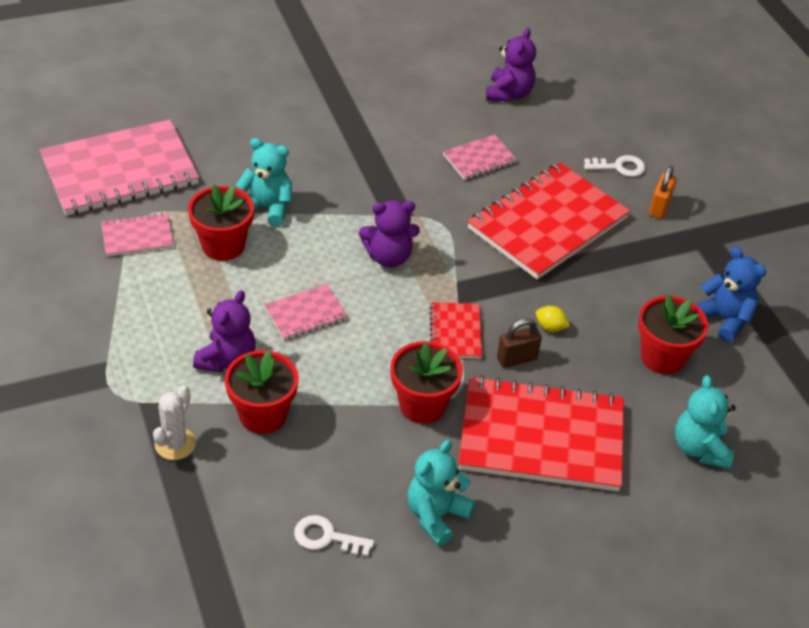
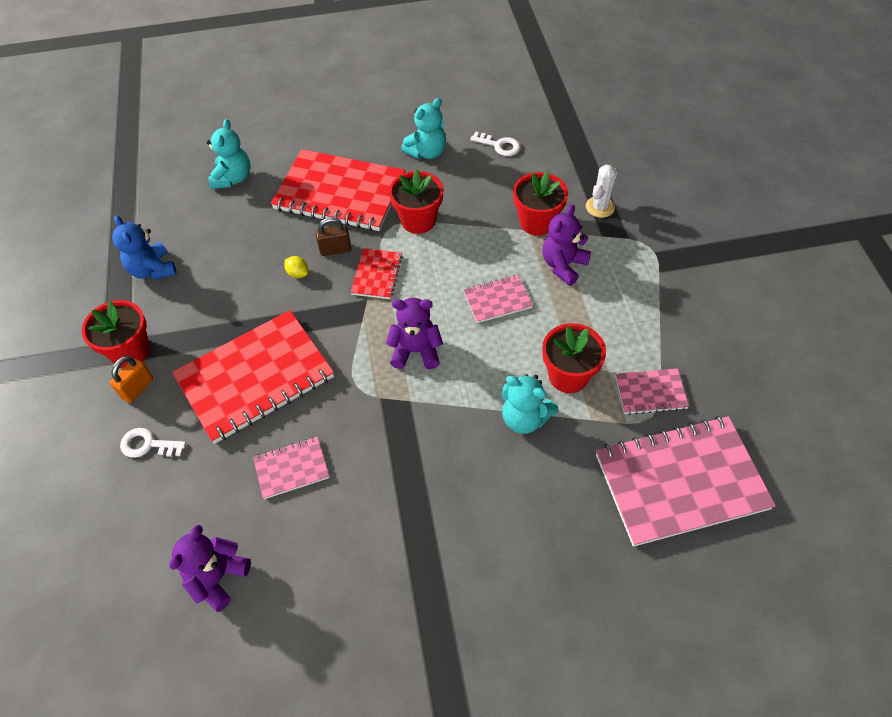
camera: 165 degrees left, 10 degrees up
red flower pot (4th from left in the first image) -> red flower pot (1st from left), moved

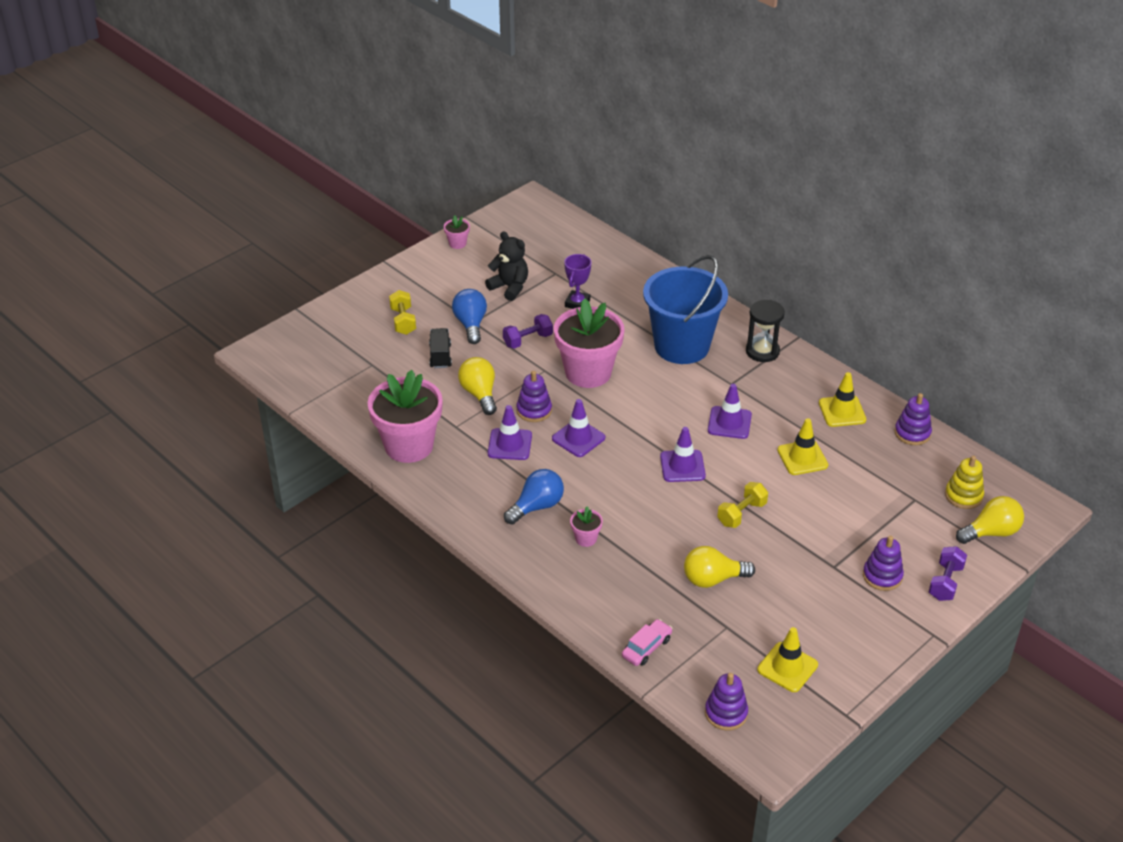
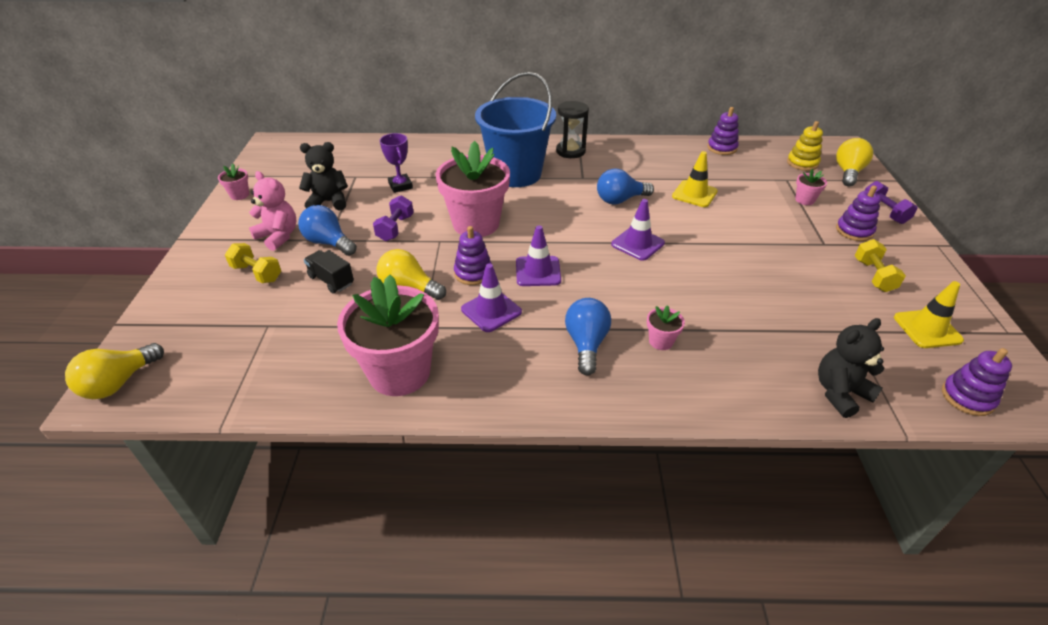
camera: 45 degrees left, 0 degrees up
yellow traffic cone (3rd from left) -> none
purple traffic cone (4th from left) -> blue light bulb (3rd from left)
yellow dumbbell (2nd from left), moved
yellow light bulb (2nd from left in the first image) -> yellow light bulb (1st from left), moved
pink car -> black teddy bear (2nd from left)
none -> pink flower pot (5th from left)
none -> pink teddy bear

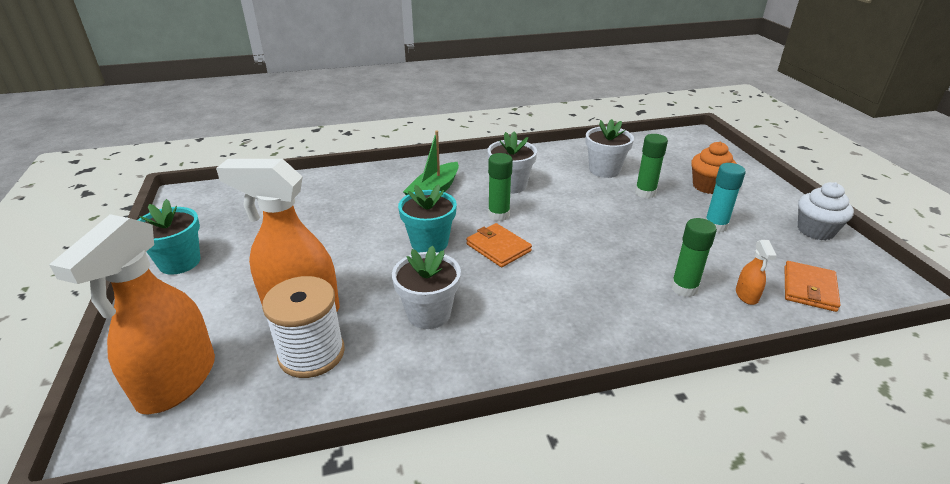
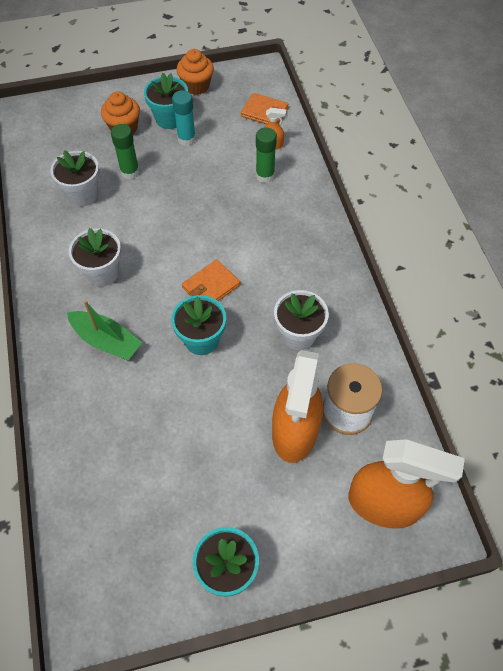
camera: 90 degrees left, 25 degrees up
green glue stick (1st from left) -> none
white cupcake -> orange cupcake (2nd from left)
none -> turquoise flower pot (1st from left)

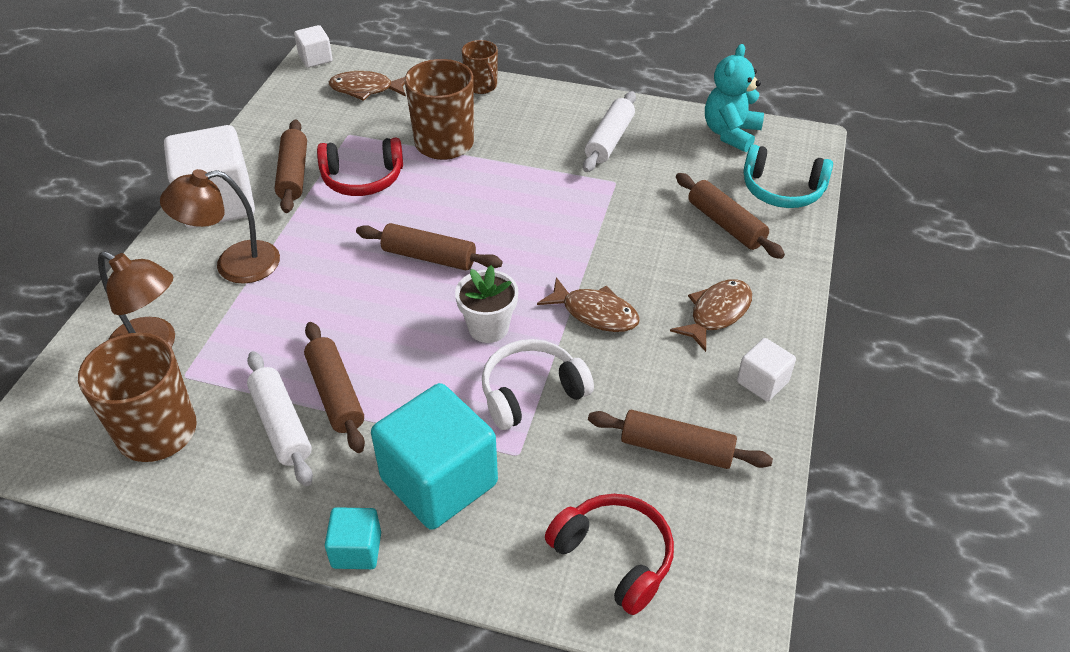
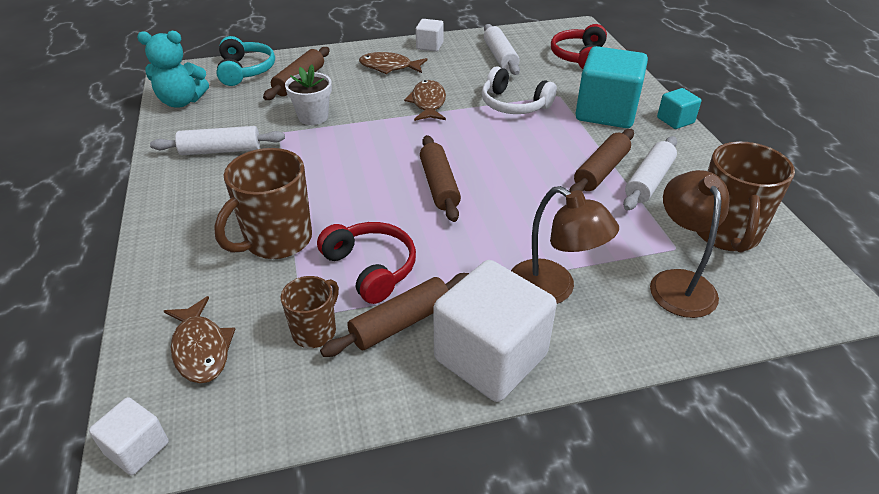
camera: 120 degrees left, 5 degrees down
brown mug (3rd from left in the first image) -> brown mug (2nd from left), moved
white flower pot, moved
brown rolling pin (4th from left) -> white rolling pin (2nd from left)

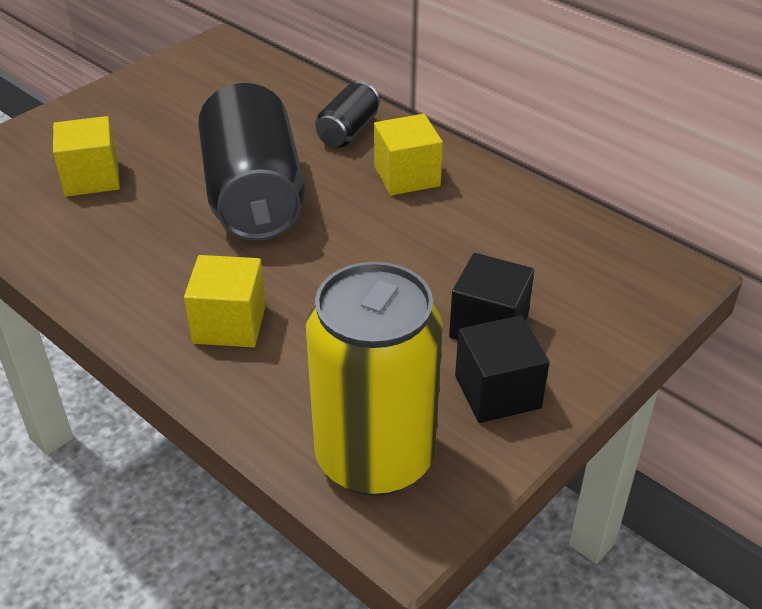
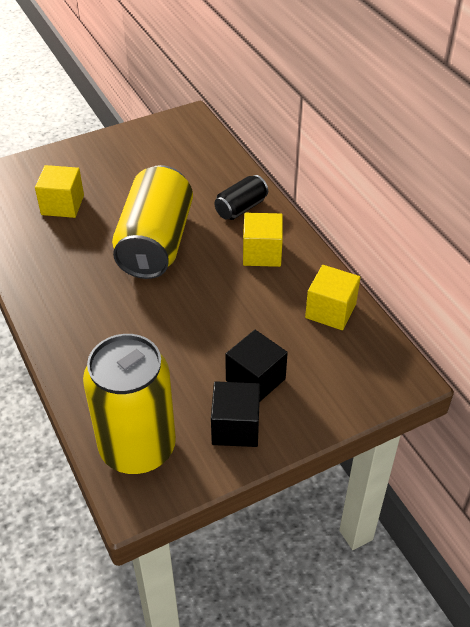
camera: 20 degrees right, 5 degrees up
black can (1st from left) -> yellow can (2nd from left)
yellow cube (2nd from left in the first image) -> yellow cube (3rd from left), moved

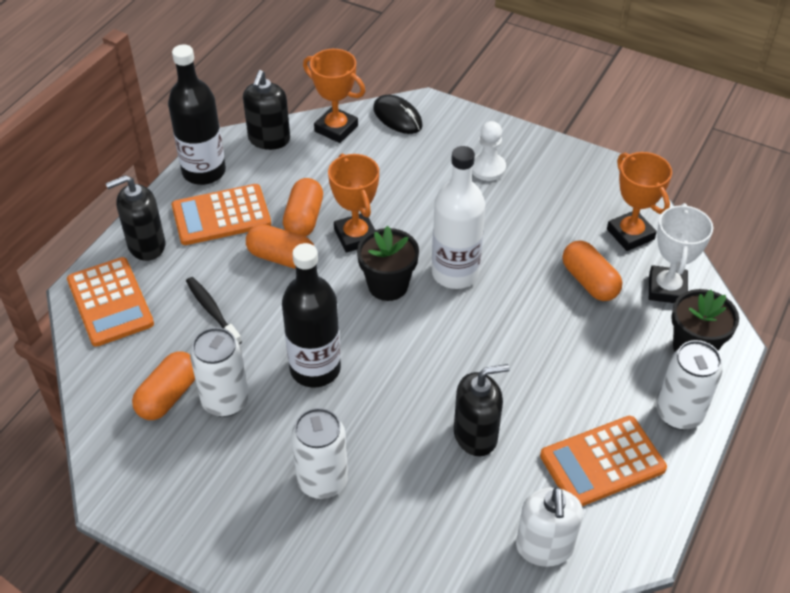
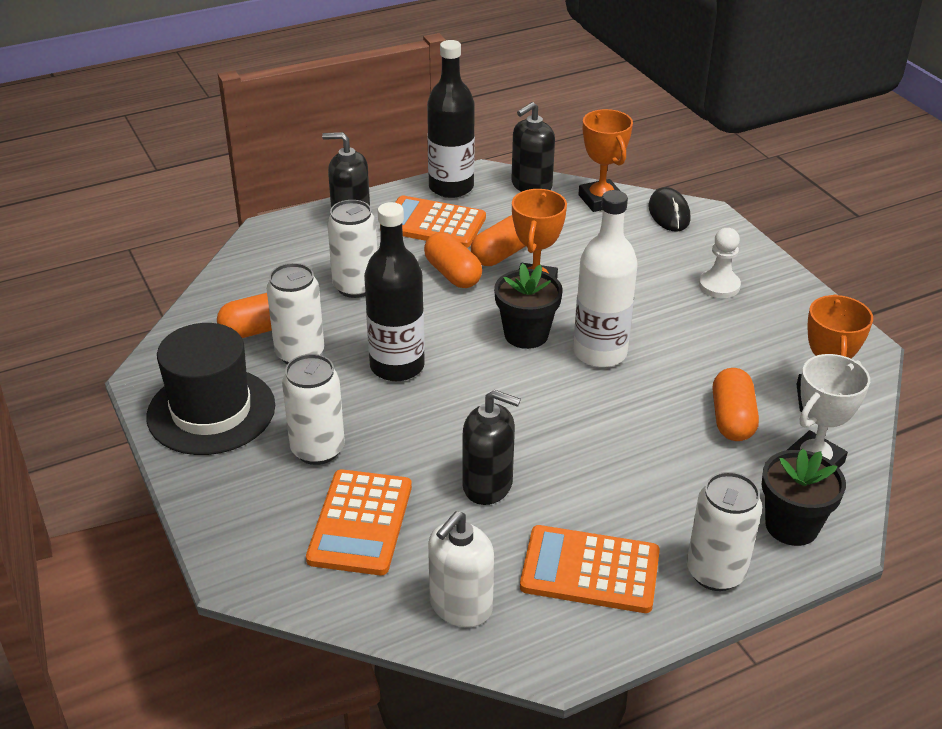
camera: 35 degrees right, 10 degrees down
orange calculator (1st from left), moved
black toothbrush -> white can (3rd from left)
none -> black hat

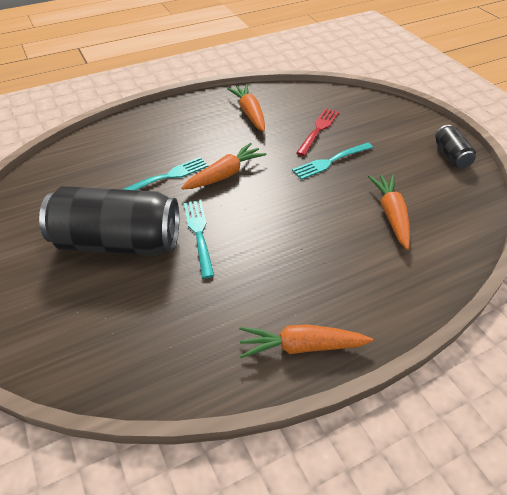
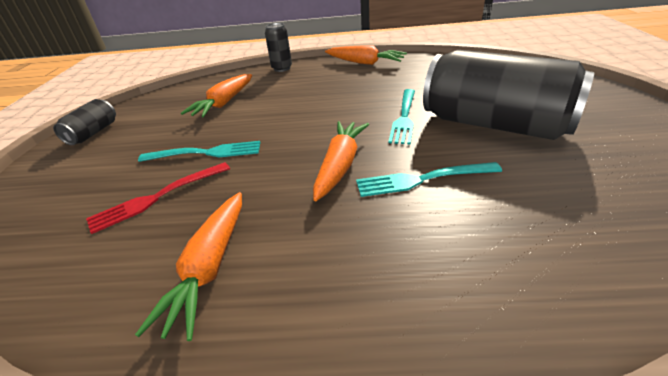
camera: 150 degrees left, 10 degrees down
orange carrot (1st from left in the first image) -> orange carrot (3rd from left), 120 degrees clockwise
none -> black can (2nd from left)

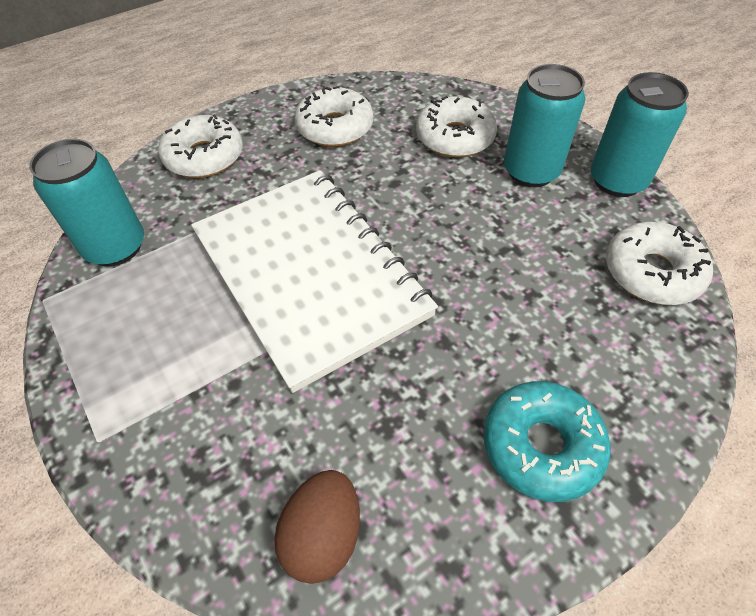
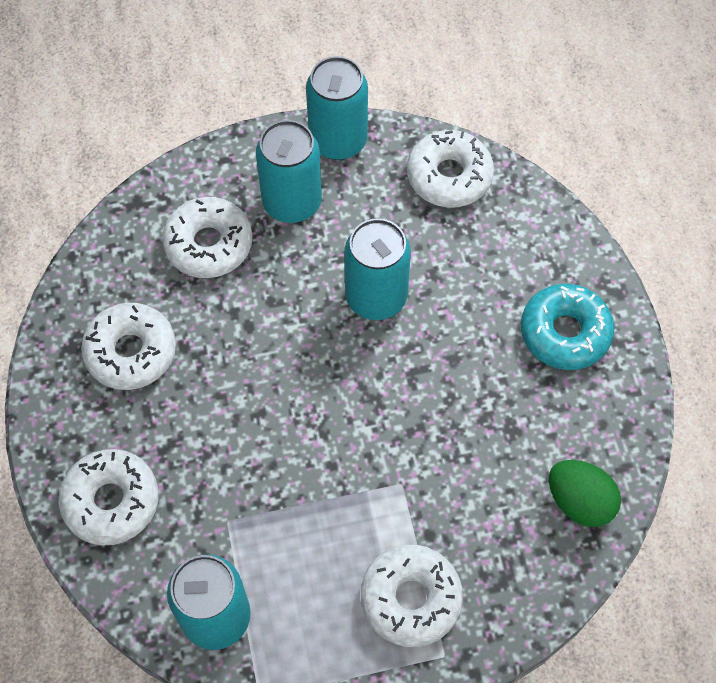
camera: 70 degrees left, 10 degrees up
white notebook -> none
brown egg -> green egg
none -> turquoise can (4th from left)
none -> white donut (4th from left)

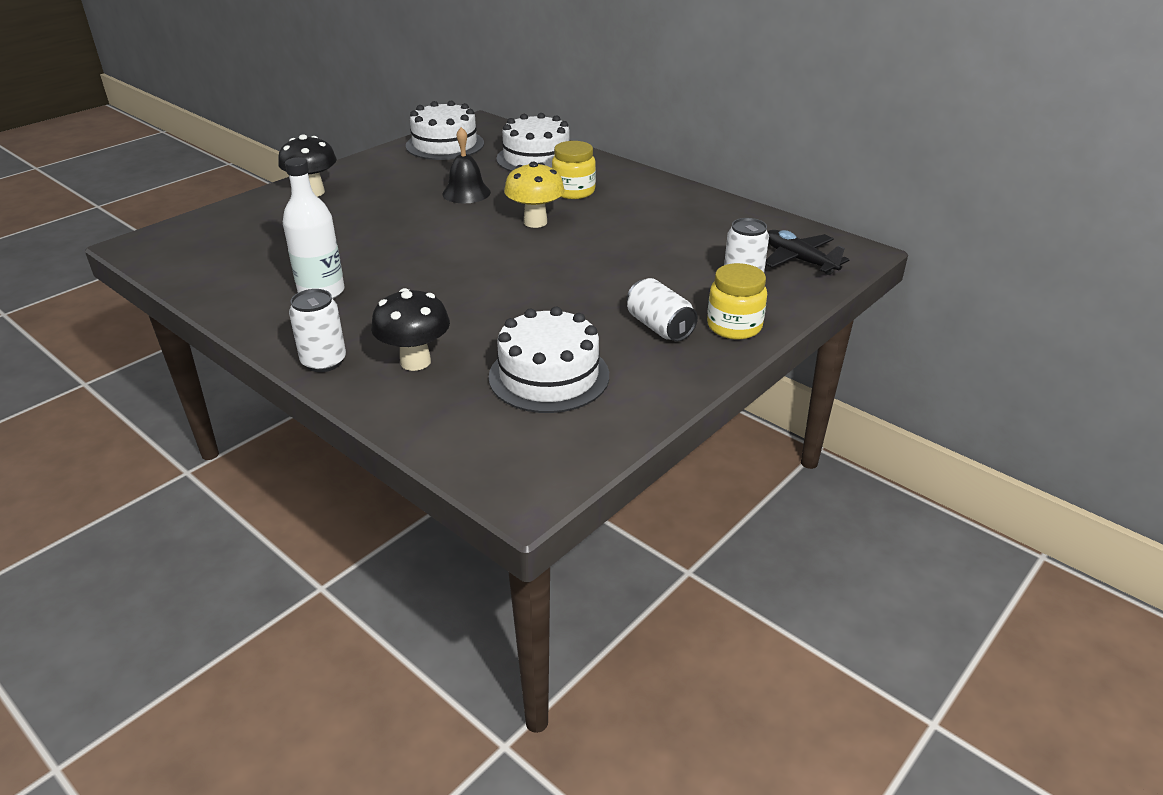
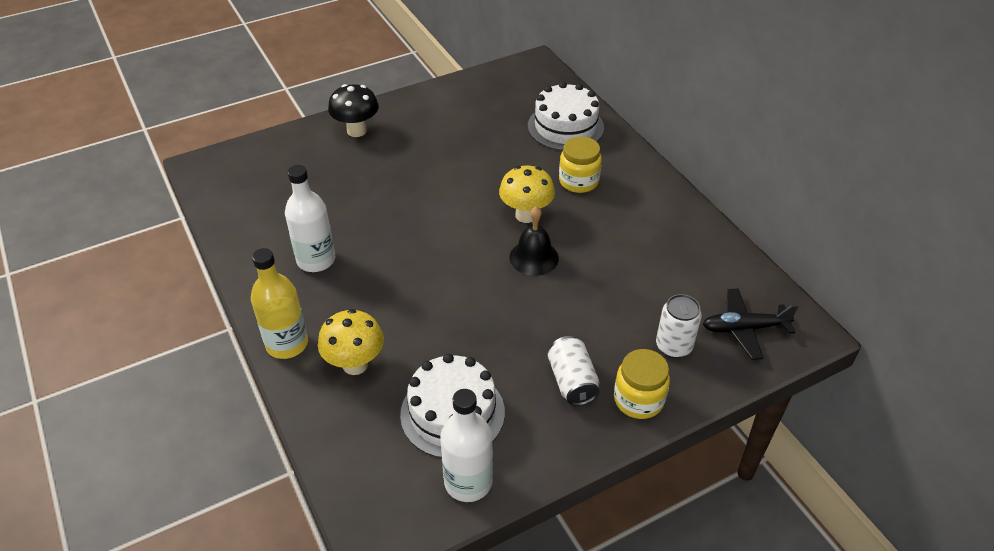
camera: 20 degrees right, 10 degrees up
white cake (1st from left) -> none
black bell, moved
black plane, 75 degrees counterclockwise
black mushroom (2nd from left) -> yellow mushroom (1st from left)
white can (1st from left) -> yellow bottle
none -> white bottle (2nd from left)

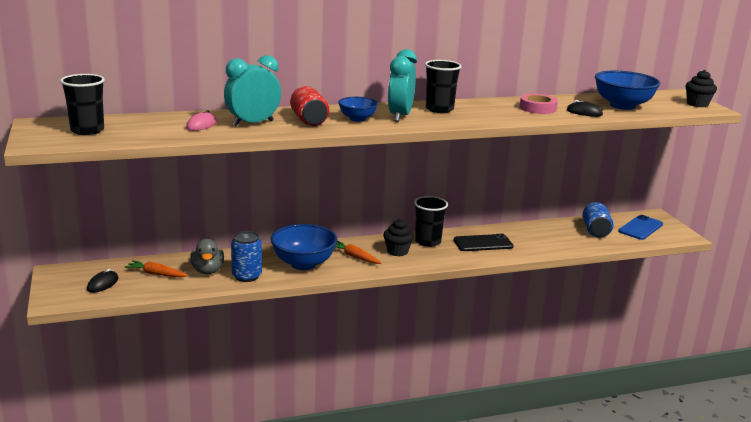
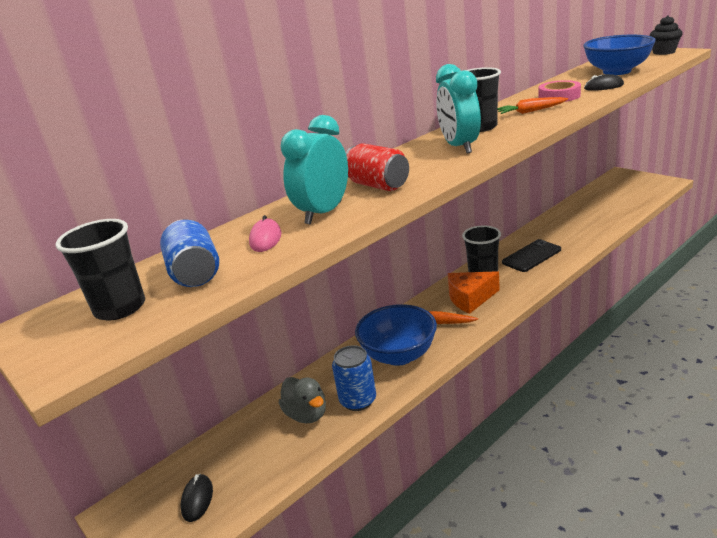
camera: 20 degrees left, 5 degrees up
blue bowl (2nd from left) -> none
blue can (2nd from left in the first image) -> blue can (1st from left), moved
blue phone -> none
black cupcake (1st from left) -> orange cheese
orange carrot (1st from left in the first image) -> orange carrot (2nd from left), moved

